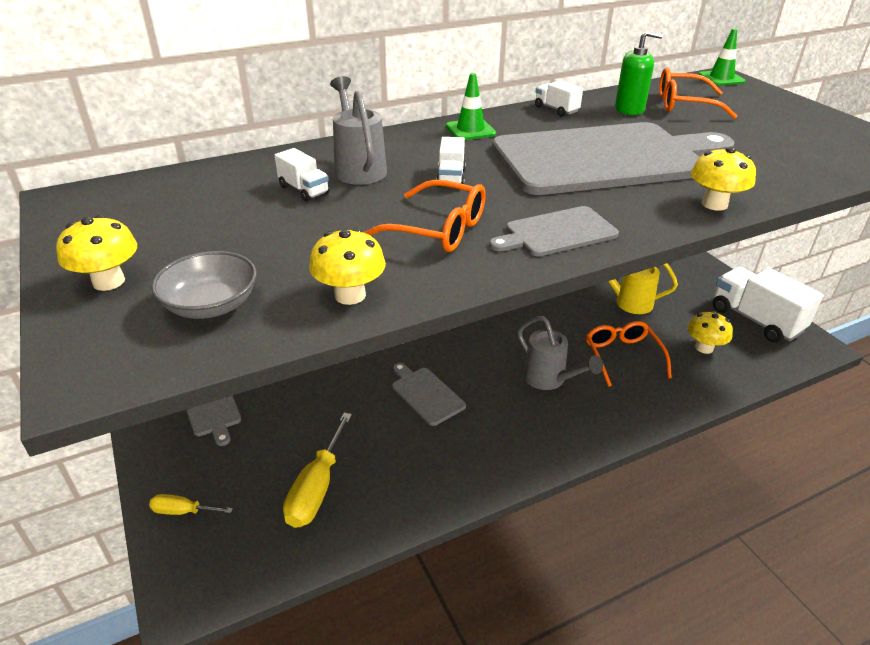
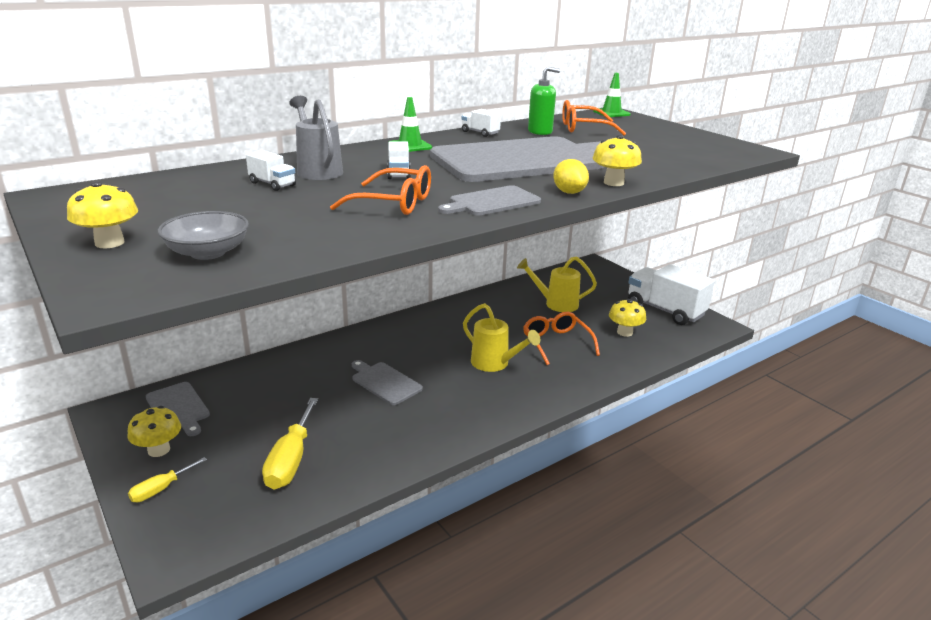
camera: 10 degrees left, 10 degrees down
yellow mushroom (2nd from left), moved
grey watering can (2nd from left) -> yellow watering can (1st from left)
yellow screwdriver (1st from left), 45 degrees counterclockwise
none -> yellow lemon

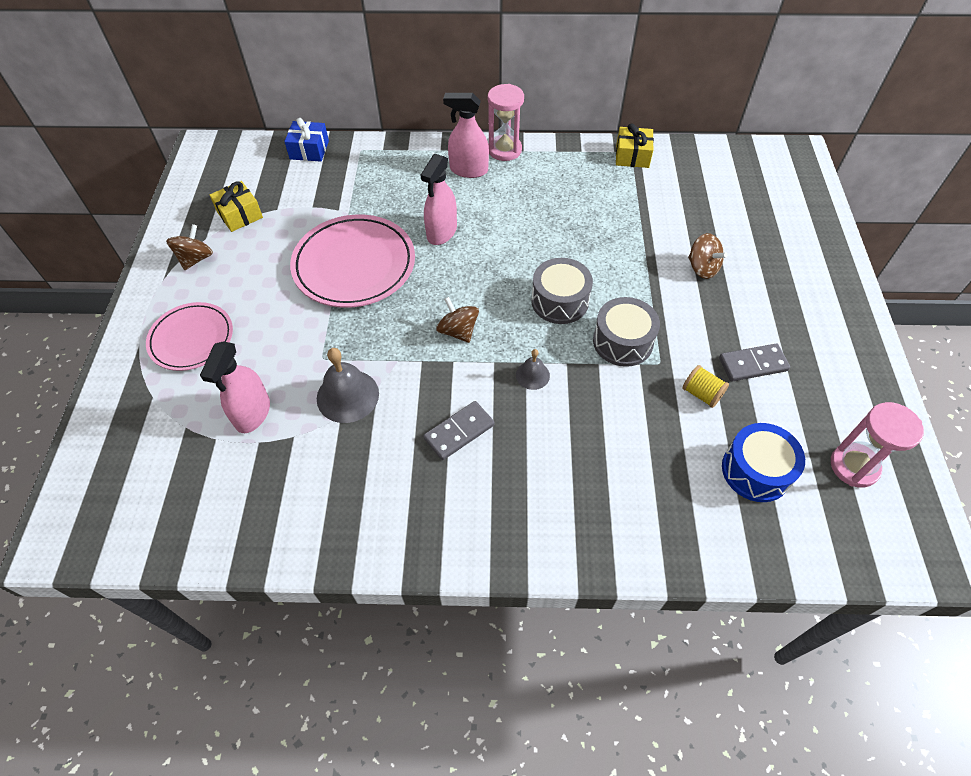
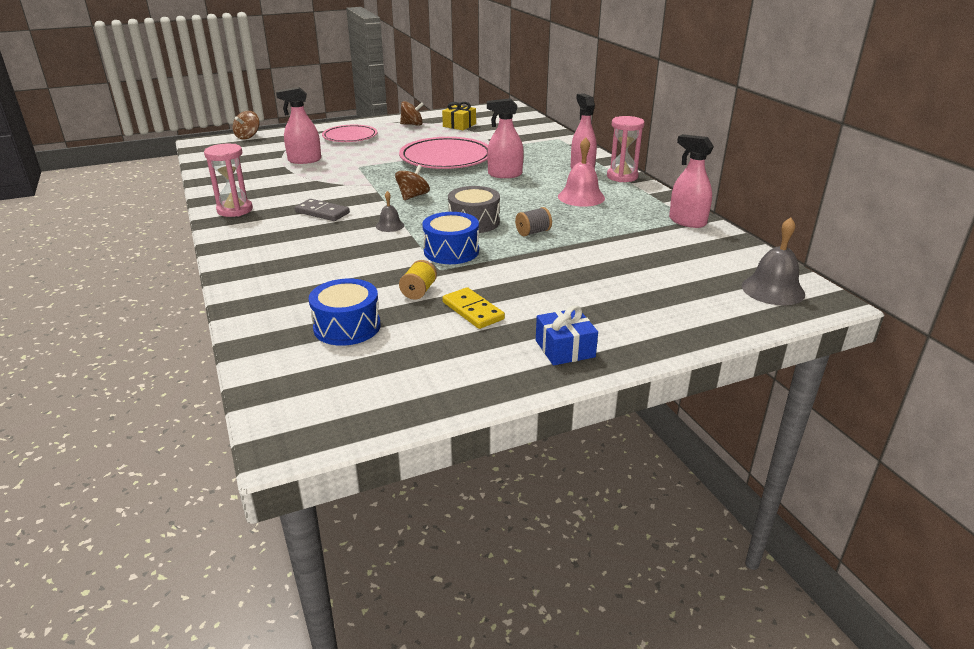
camera: 65 degrees right, 25 degrees down
blue gift, moved
yellow gift (2nd from left) -> pink spray bottle (4th from left)
brown spinning top (3rd from left in the first image) -> brown spinning top (1st from left), moved
grey drum (2nd from left) -> blue drum (2nd from left)
grey domino (2nd from left) -> yellow domino
grey bell (1st from left in the first image) -> grey bell (2nd from left), moved
pink hourglass (2nd from left in the first image) -> pink hourglass (1st from left), moved
none -> pink bell
none -> grey spool

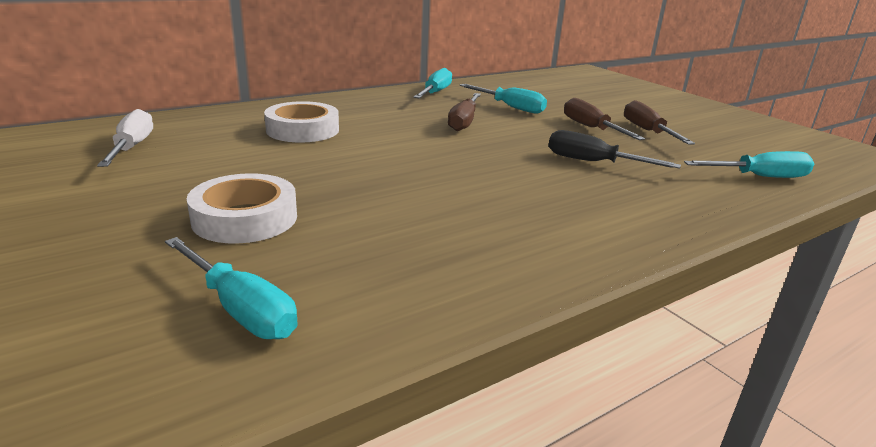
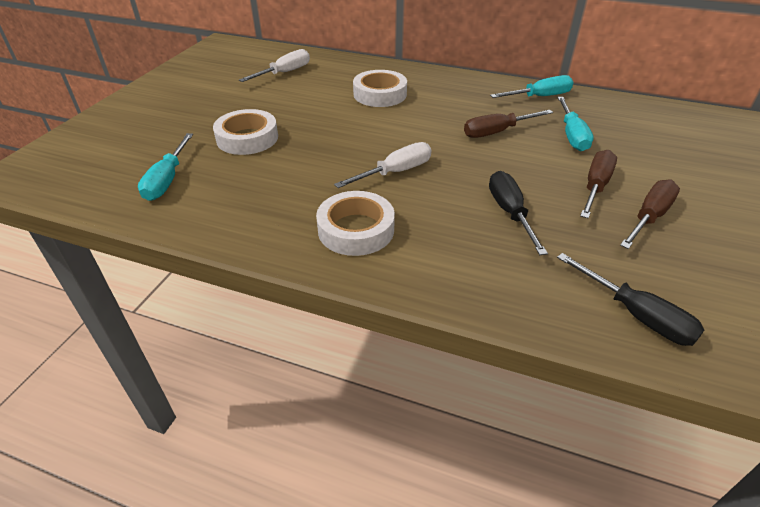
camera: 55 degrees right, 15 degrees up
turquoise screwdriver (4th from left) -> black screwdriver (2nd from left)
none -> white screwdriver (2nd from left)
none -> white tape (2nd from left)

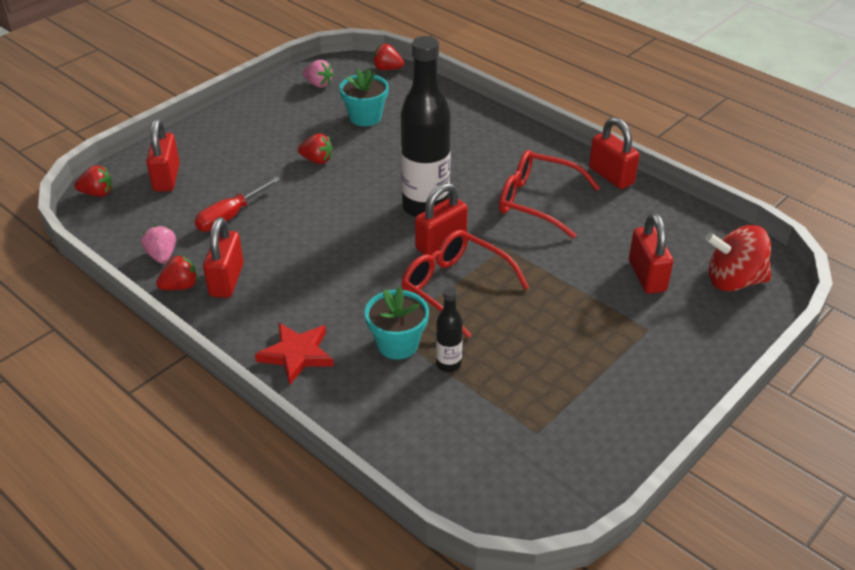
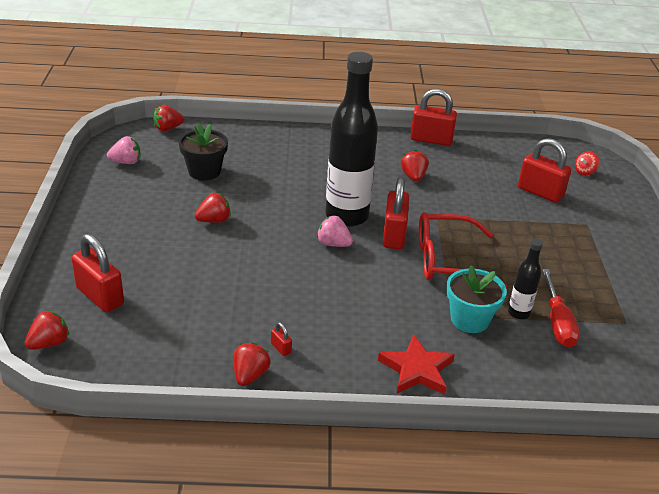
camera: 45 degrees left, 5 degrees down
turquoise flower pot (1st from left) -> black flower pot
red glasses (2nd from left) -> red strawberry (5th from left)
red screwdriver, moved
red padlock (2nd from left), x0.42
pink strawberry (1st from left in the first image) -> pink strawberry (2nd from left), moved
red spinning top, x0.44

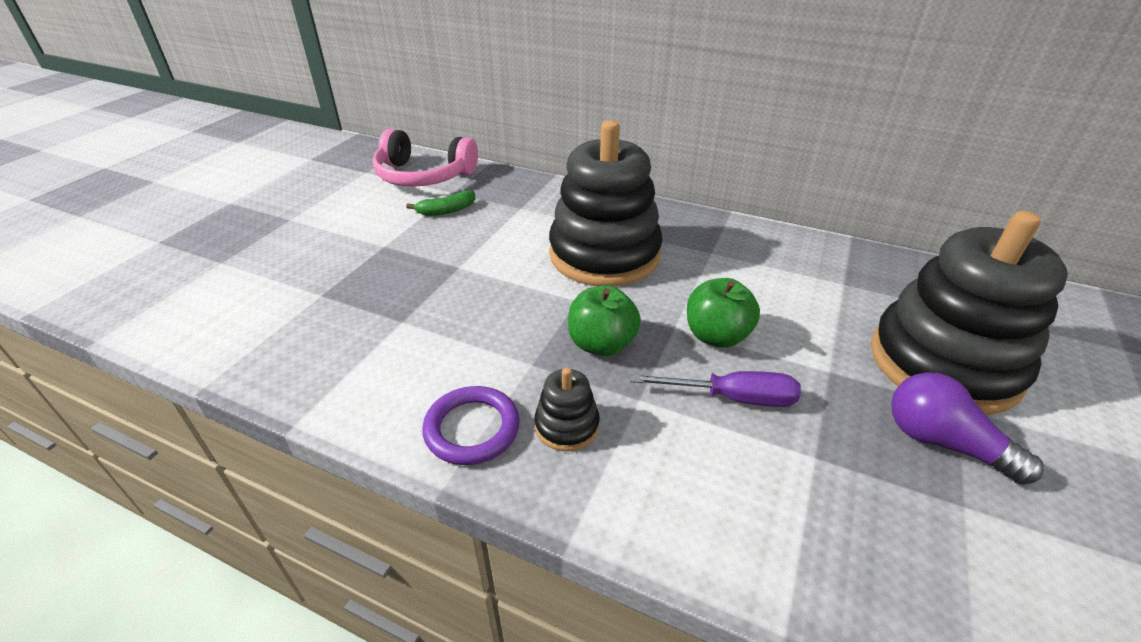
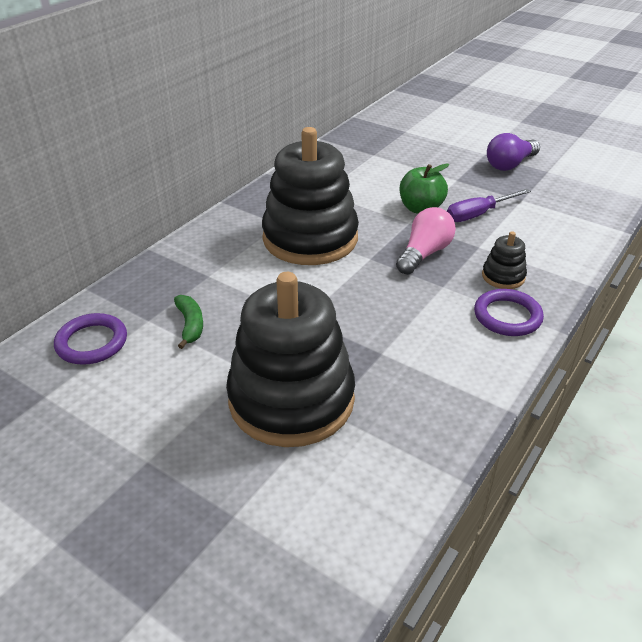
camera: 80 degrees left, 0 degrees up
pink headphones -> purple ring (1st from left)
black stacking toy (3rd from left in the first image) -> black stacking toy (1st from left), moved
green apple (1st from left) -> pink light bulb
purple screwdriver, 135 degrees counterclockwise

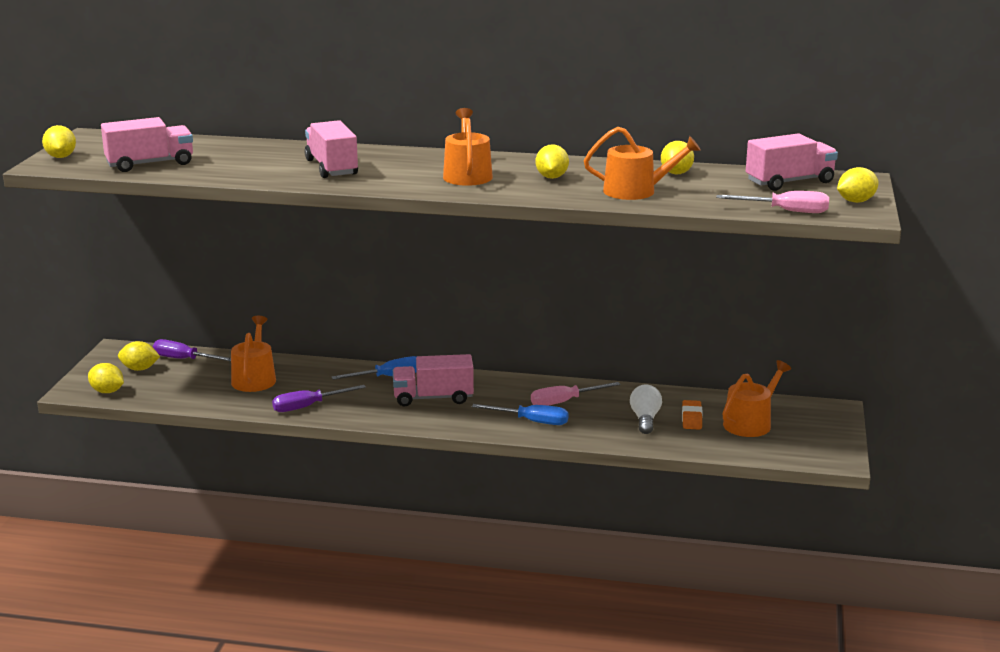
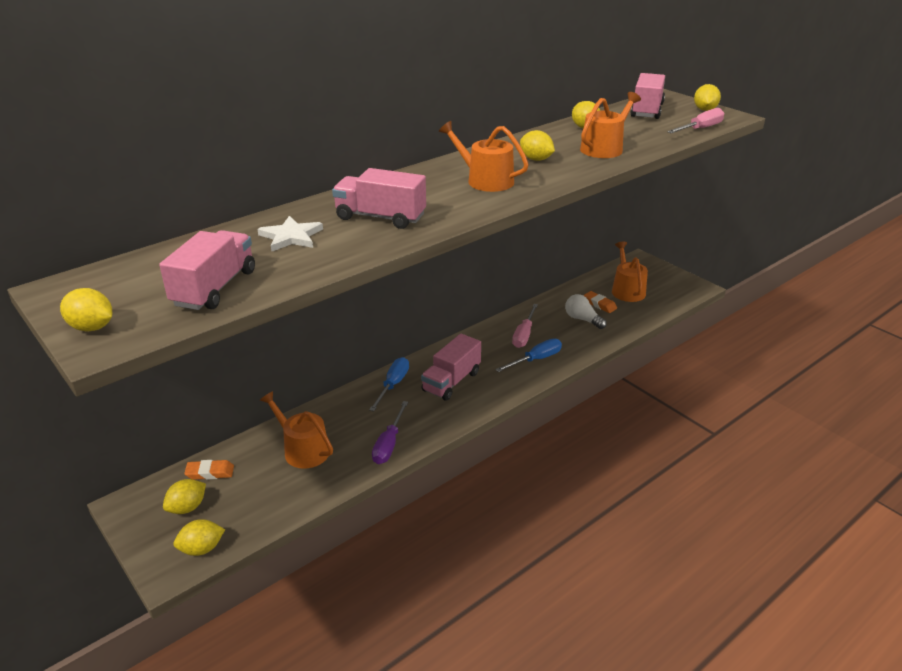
camera: 50 degrees left, 10 degrees up
purple screwdriver (1st from left) -> orange eraser (1st from left)
none -> white star

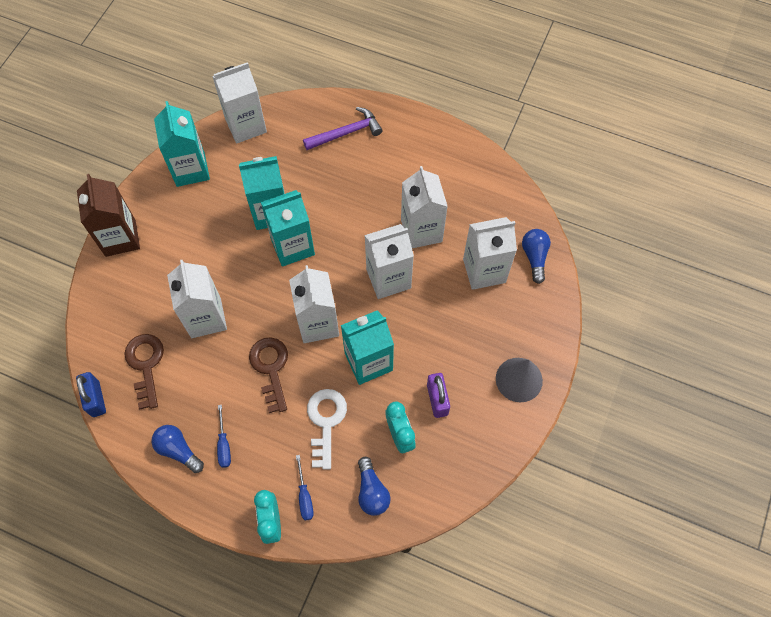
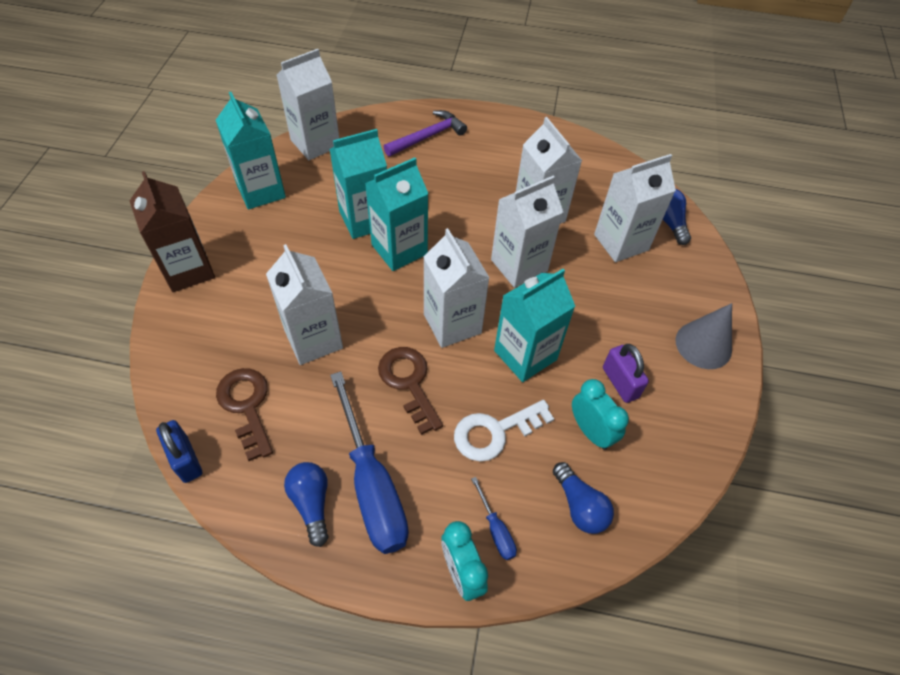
camera: 15 degrees left, 10 degrees down
white key, 105 degrees counterclockwise
blue screwdriver (1st from left), x2.32
blue light bulb (1st from left), 45 degrees clockwise

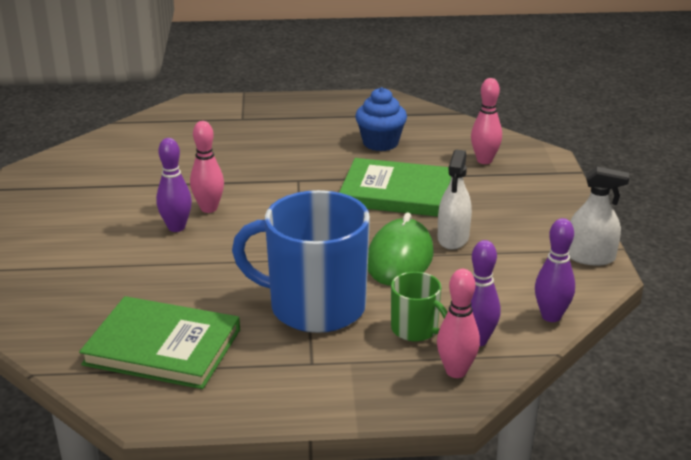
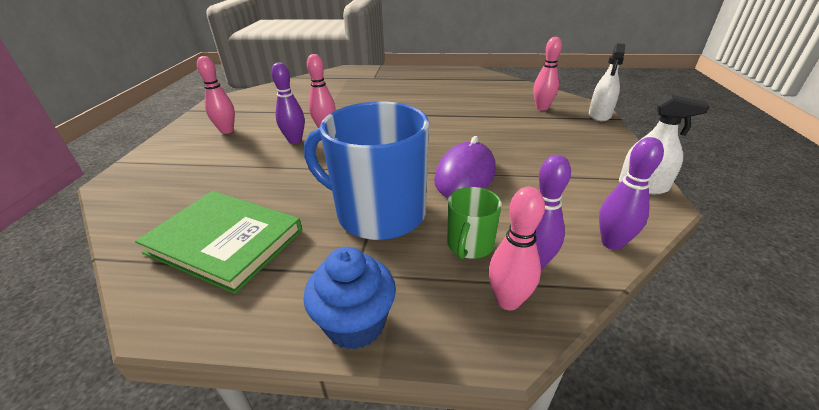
camera: 10 degrees right, 5 degrees up
blue cupcake, moved
white spray bottle (1st from left), moved
green book (2nd from left) -> none
green mouse -> purple mouse
green mug, 60 degrees clockwise
none -> pink bowling pin (1st from left)

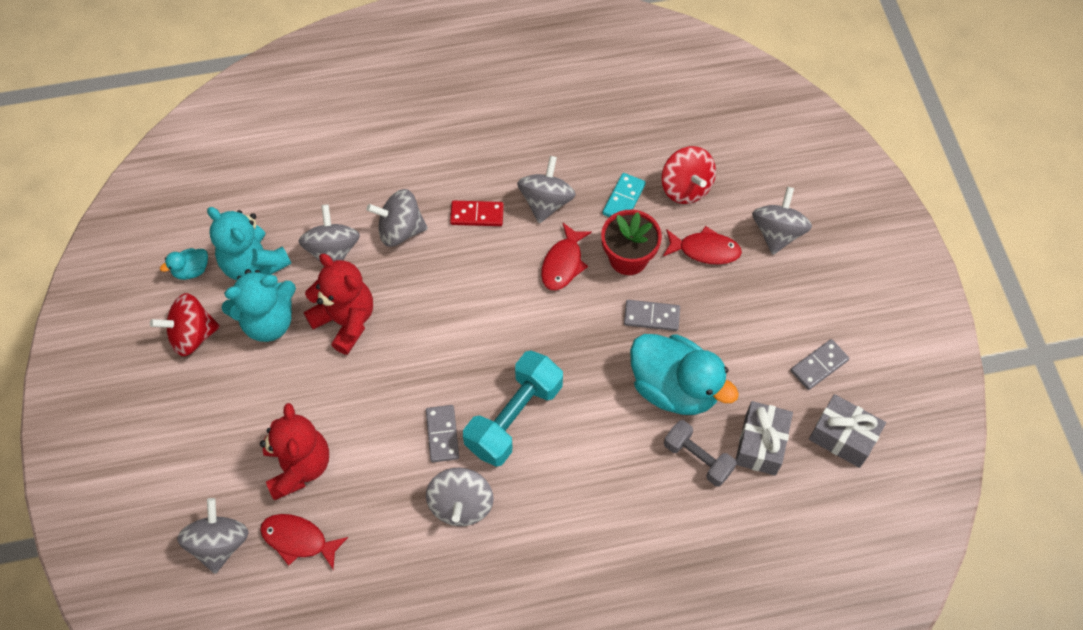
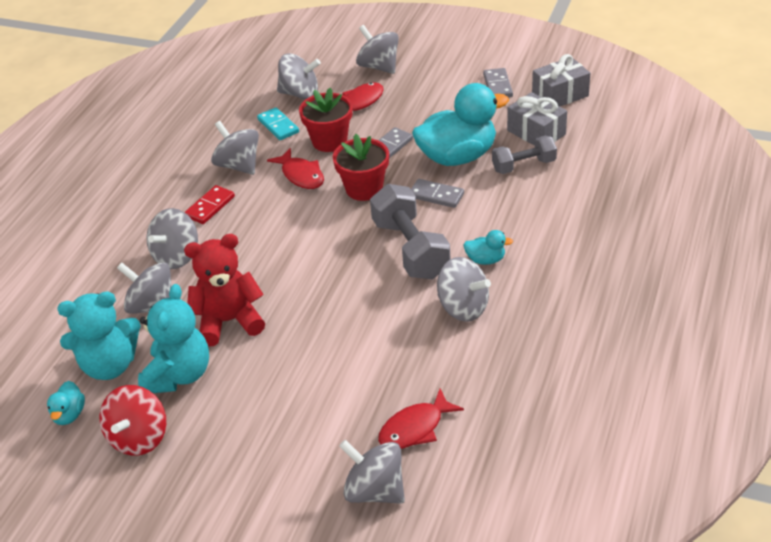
camera: 55 degrees left, 20 degrees down
red spinning top (2nd from left) -> grey spinning top (4th from left)
turquoise dumbbell -> grey dumbbell (1st from left)
red teddy bear (1st from left) -> none
grey domino (1st from left in the first image) -> grey domino (2nd from left), moved
none -> red flower pot (2nd from left)
none -> turquoise duck (3rd from left)

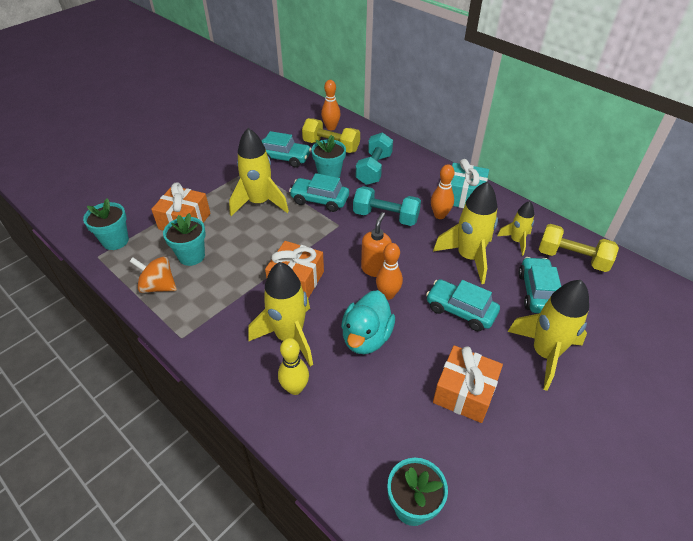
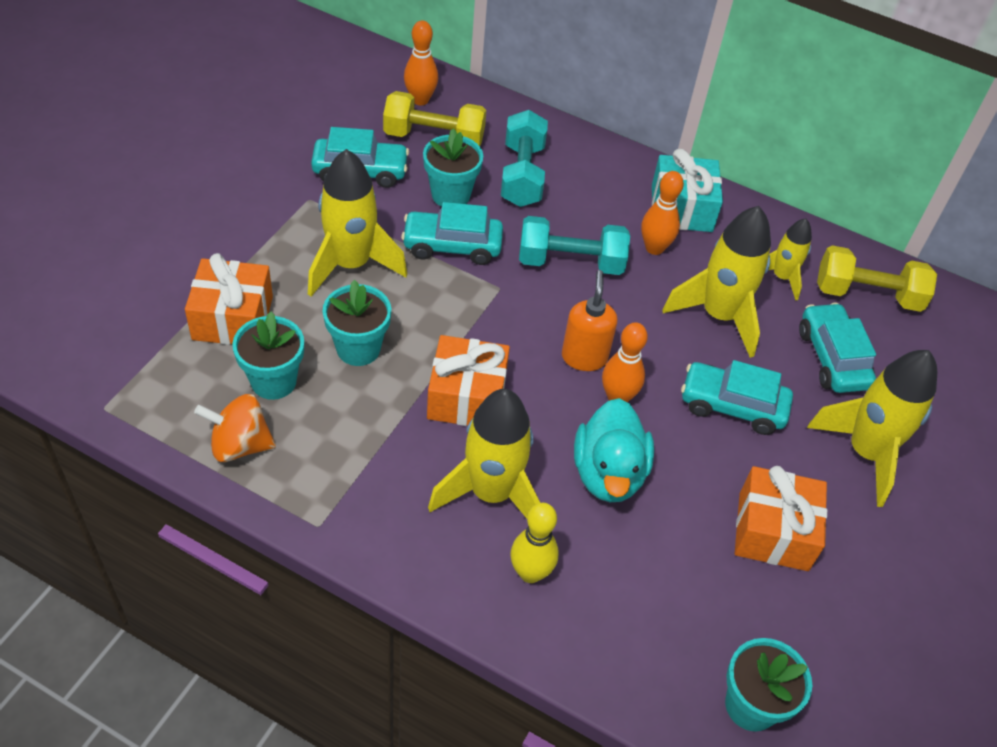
camera: 20 degrees left, 5 degrees up
turquoise flower pot (1st from left in the first image) -> turquoise flower pot (2nd from left), moved

